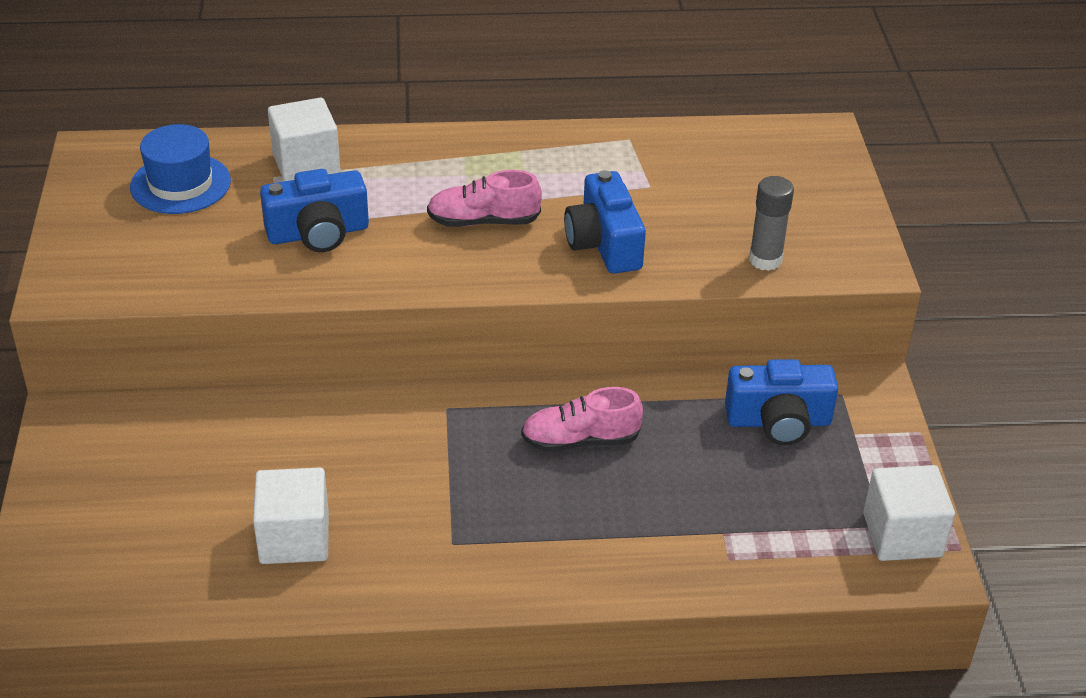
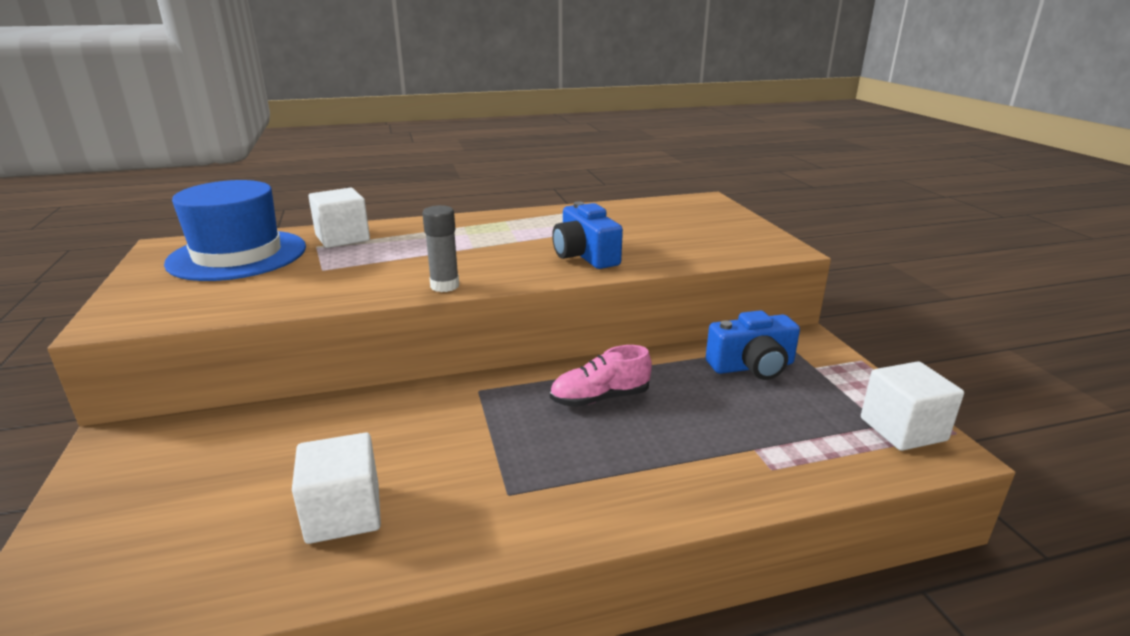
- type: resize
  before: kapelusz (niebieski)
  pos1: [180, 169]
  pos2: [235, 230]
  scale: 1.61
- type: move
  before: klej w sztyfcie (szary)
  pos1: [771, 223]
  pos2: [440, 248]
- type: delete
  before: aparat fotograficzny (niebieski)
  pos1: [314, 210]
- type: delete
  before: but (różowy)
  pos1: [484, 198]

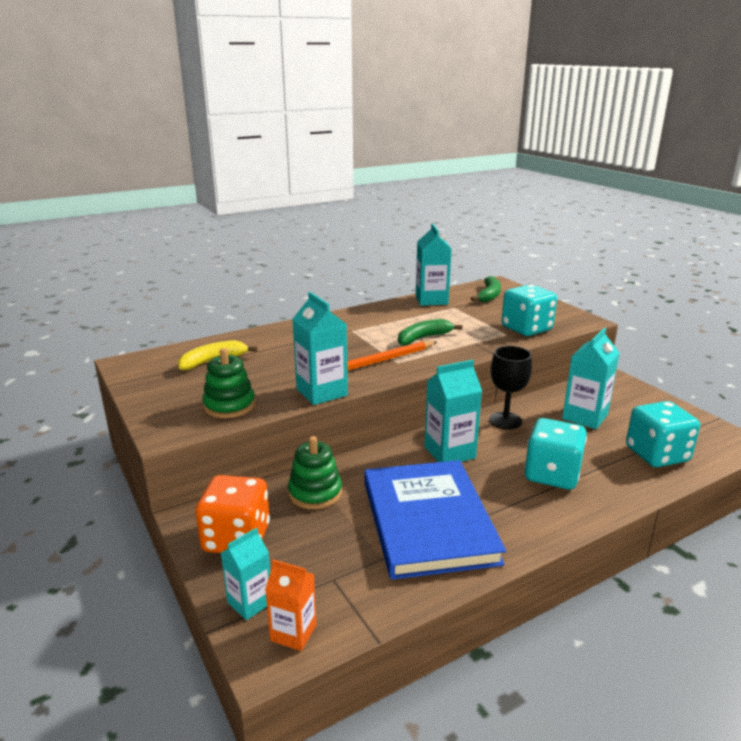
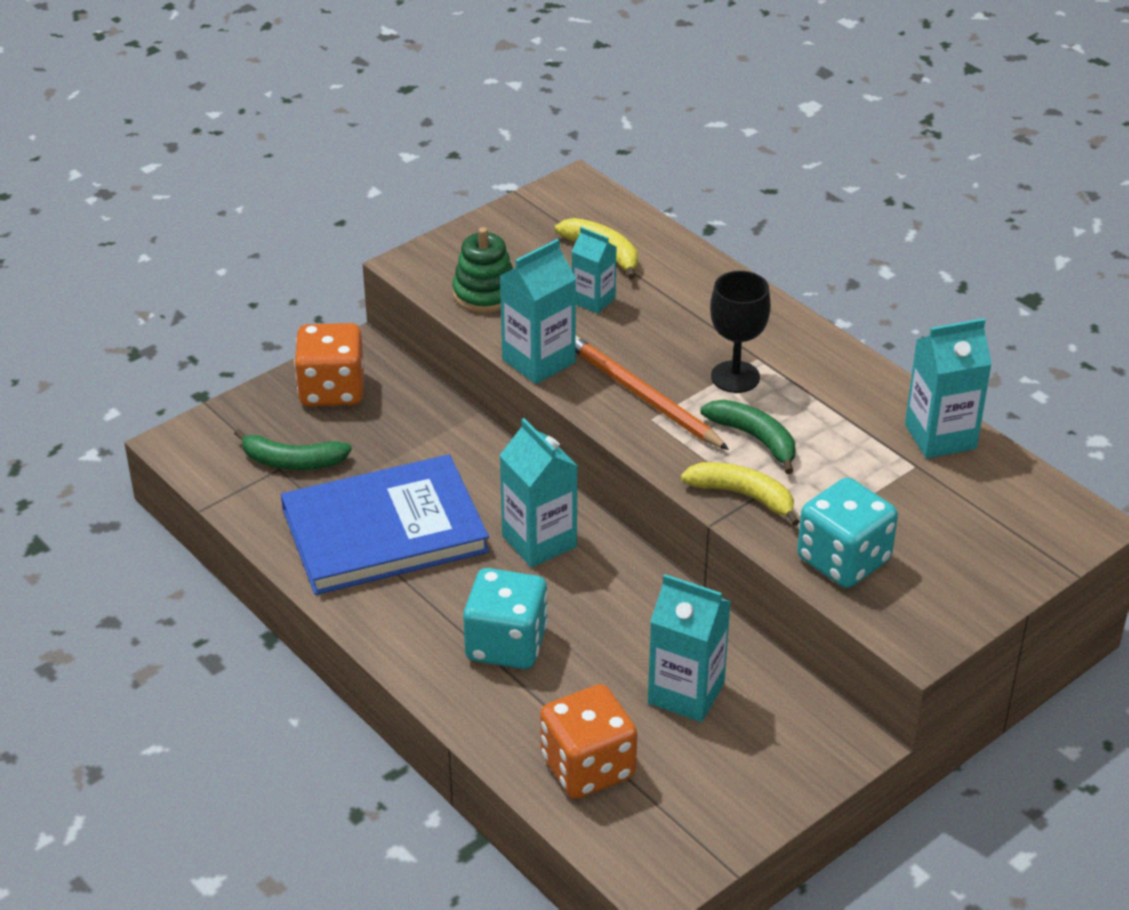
- type: move
  before: banan (zielony)
  pos1: [486, 289]
  pos2: [293, 449]
- type: recolor
  before: kostka do gry (turkusowy)
  after: kostka do gry (pomarańczowy)
  pos1: [663, 434]
  pos2: [588, 741]
- type: move
  before: karton mleka (turkusowy)
  pos1: [245, 573]
  pos2: [593, 270]
- type: insert
  after: banan (żółty)
  pos2: [740, 494]
- type: move
  before: kielich (czarny)
  pos1: [510, 388]
  pos2: [740, 332]
- type: delete
  before: karton mleka (pomarańczowy)
  pos1: [290, 605]
- type: delete
  before: zabawka nakładanka (zielony)
  pos1: [315, 472]

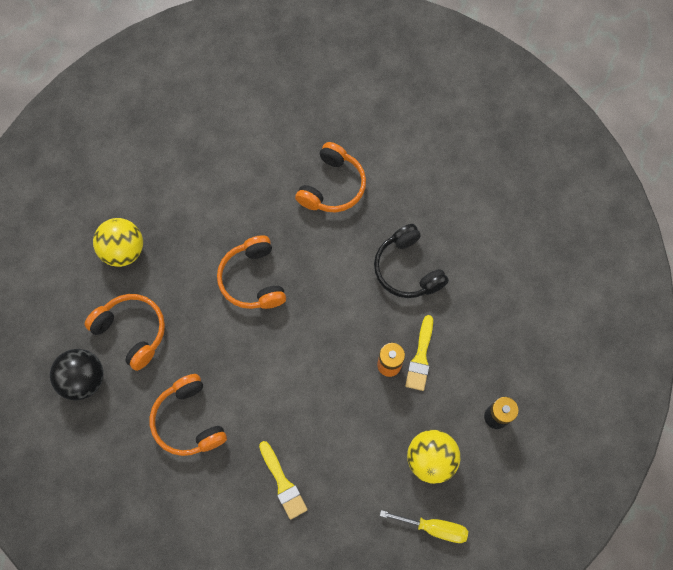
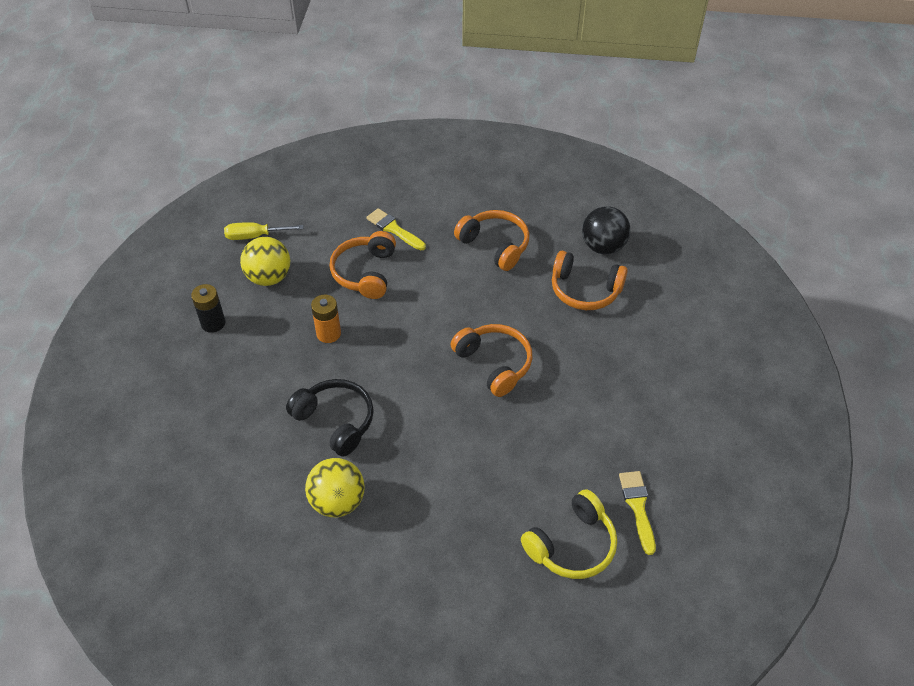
- type: move
  before: piłka (żółty)
  pos1: [118, 242]
  pos2: [335, 487]
- type: move
  before: słuchawki (pomarańczowy)
  pos1: [330, 177]
  pos2: [363, 265]
- type: insert
  after: słuchawki (żółty)
  pos2: [569, 534]
- type: move
  before: pędzel (żółty)
  pos1: [419, 353]
  pos2: [637, 513]

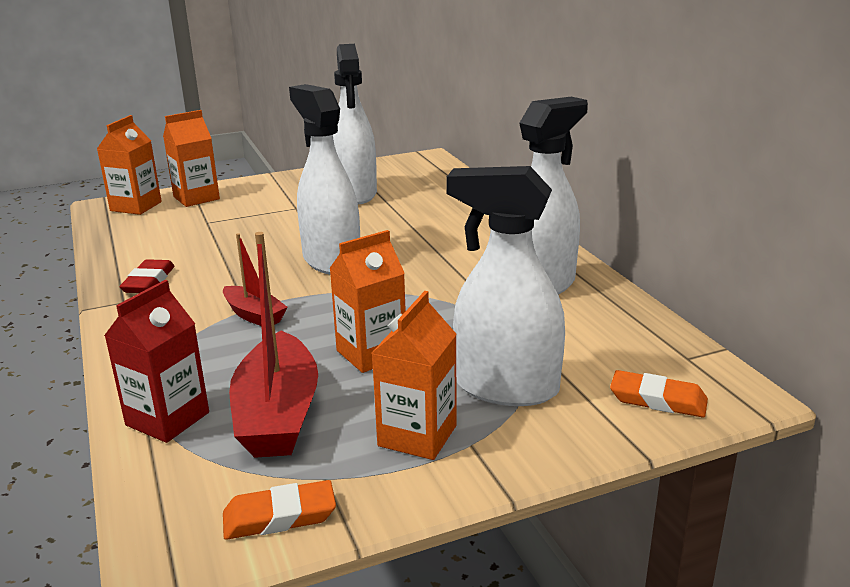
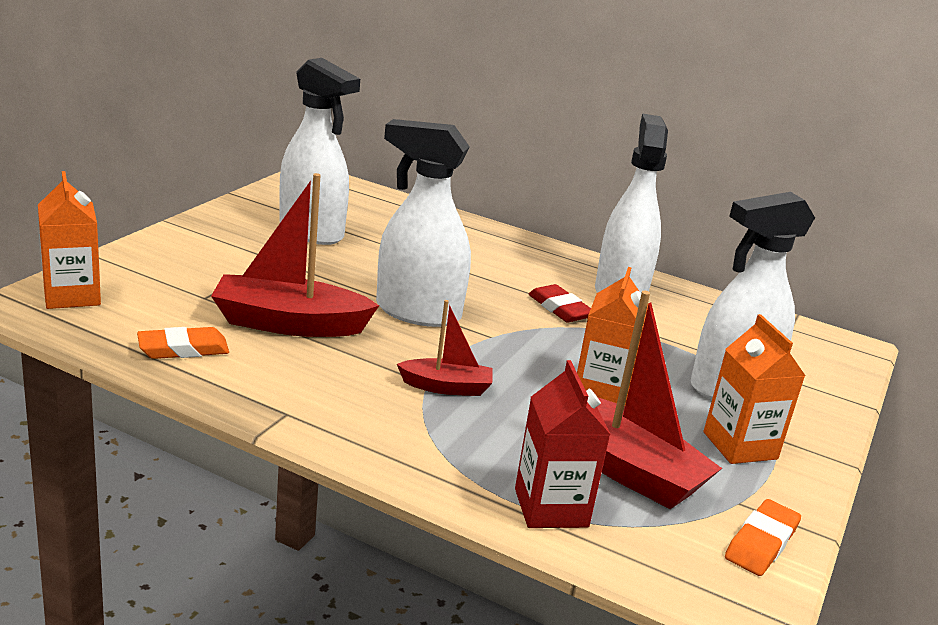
- type: move
  before: gumka do mazania (pomarańczowy)
  pos1: [659, 393]
  pos2: [183, 343]
- type: insert
  after: łódka (czerwony)
  pos2: [295, 255]
- type: move
  before: gumka do mazania (czerwony)
  pos1: [147, 276]
  pos2: [559, 303]
- type: delete
  before: karton mleka (pomarańczowy)
  pos1: [191, 158]

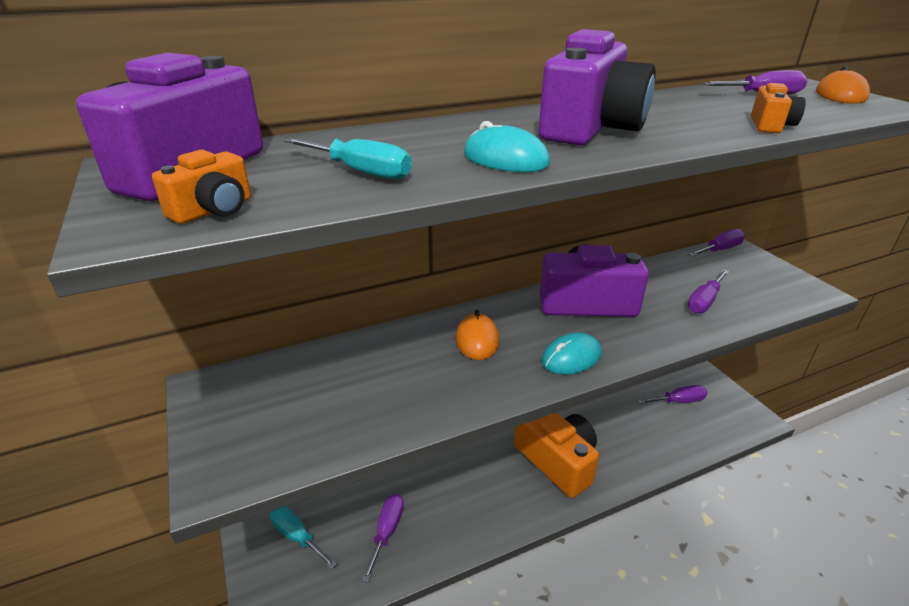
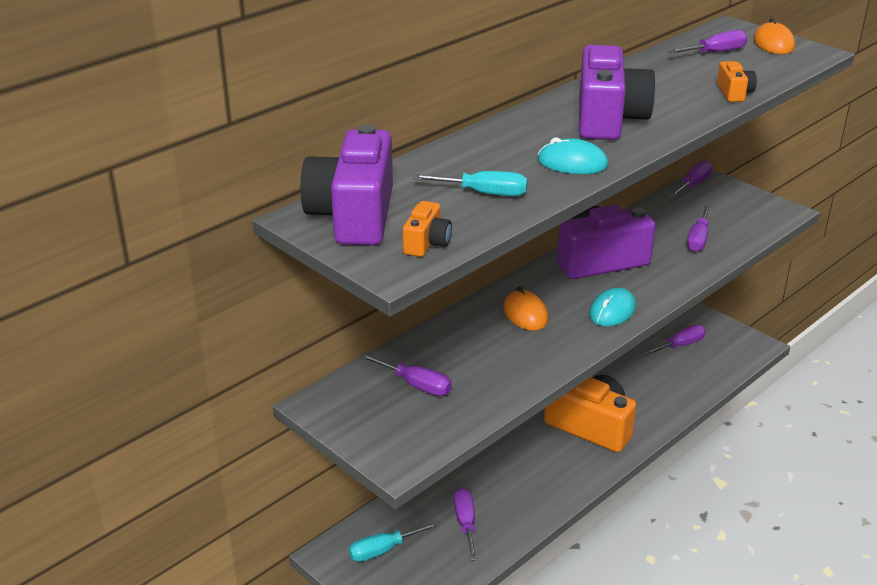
- type: rotate
  before: śrubokręt (turkusowy)
  pos1: [303, 537]
  pos2: [394, 541]
  turn: -45
- type: insert
  after: śrubokręt (fioletowy)
  pos2: [406, 374]

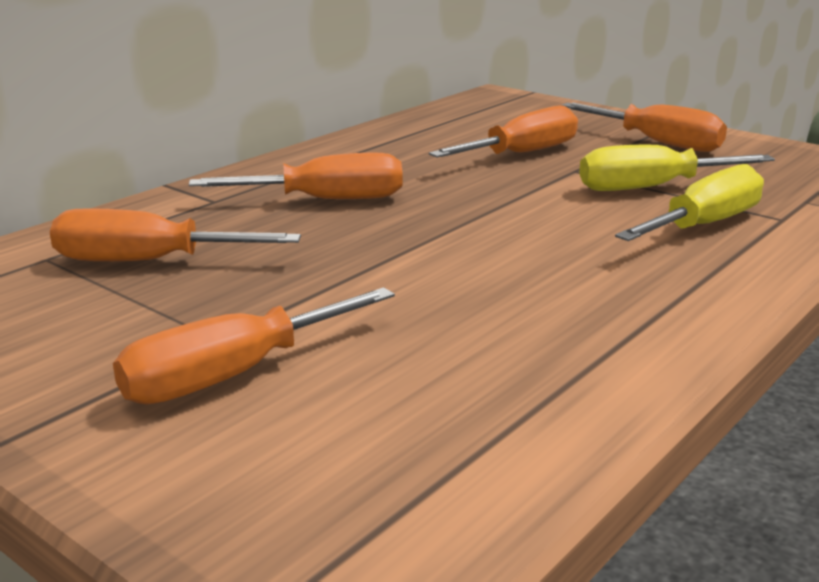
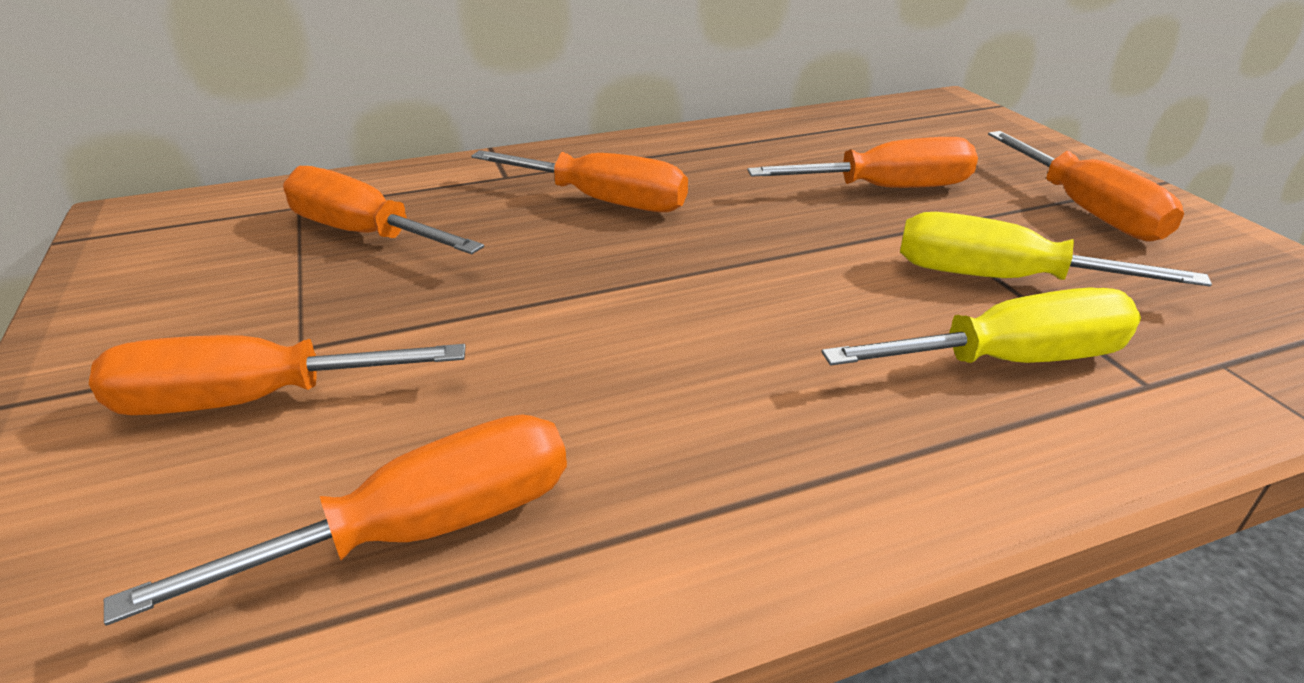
- type: insert
  after: śrubokręt (pomarańczowy)
  pos2: [335, 520]

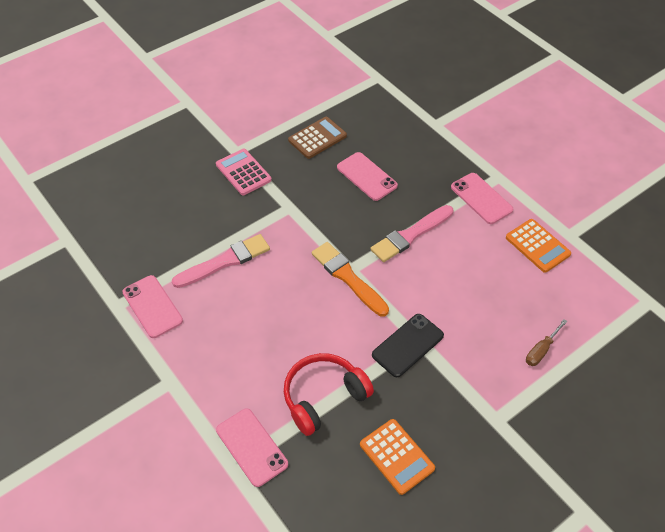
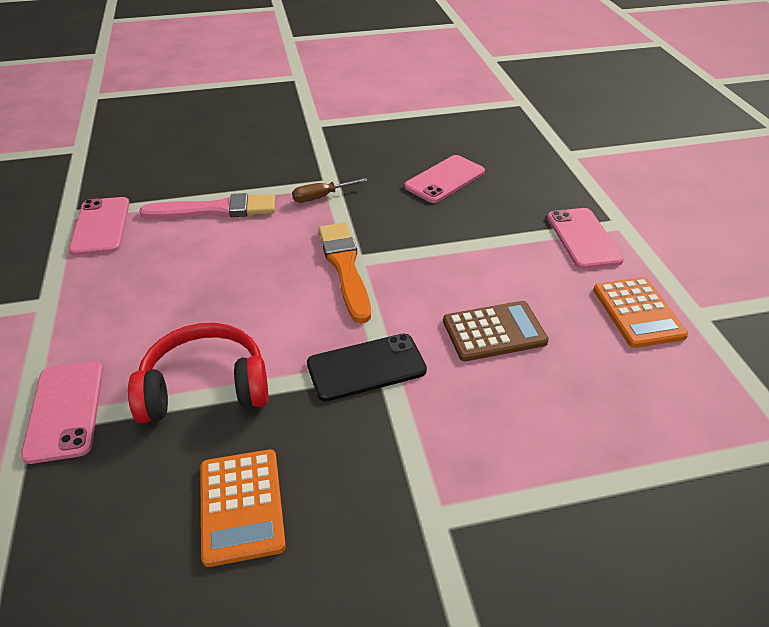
- type: move
  before: śrubokręt (brązowy)
  pos1: [546, 342]
  pos2: [330, 190]
- type: rotate
  before: telefon (różowy)
  pos1: [367, 176]
  pos2: [444, 179]
  turn: 60
- type: move
  before: kalkulator (brązowy)
  pos1: [317, 138]
  pos2: [496, 331]
- type: delete
  before: kalkulator (różowy)
  pos1: [244, 172]
- type: delete
  before: pędzel (różowy)
  pos1: [412, 233]

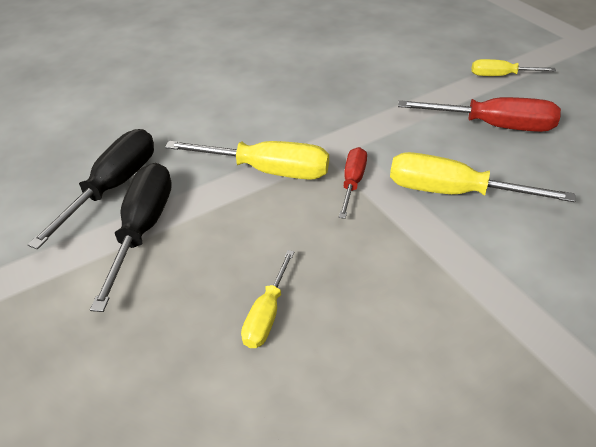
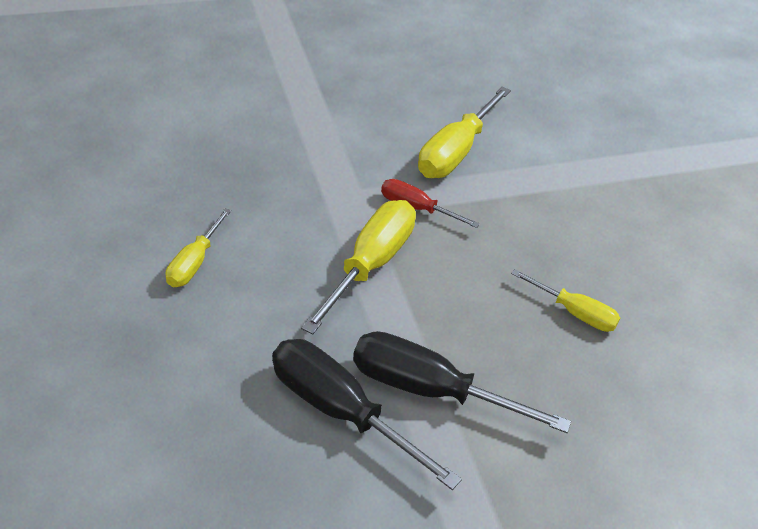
- type: move
  before: śrubokręt (żółty)
  pos1: [514, 67]
  pos2: [198, 247]
- type: delete
  before: śrubokręt (czerwony)
  pos1: [479, 114]

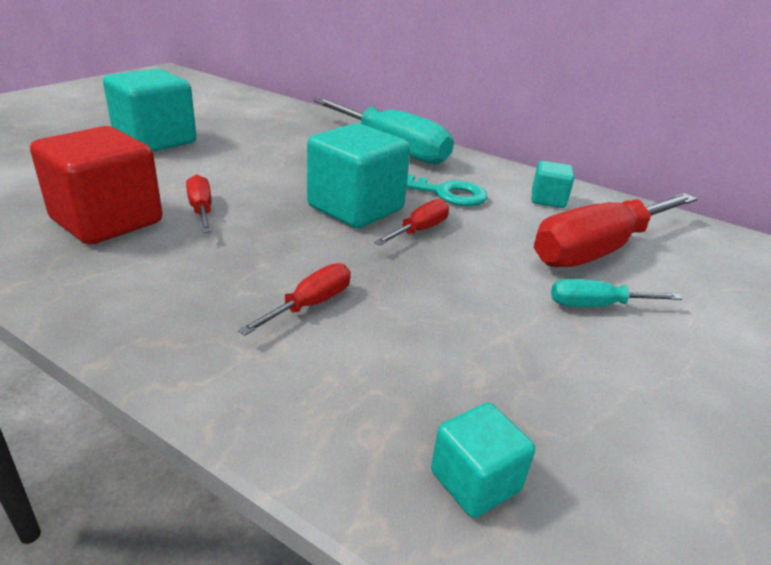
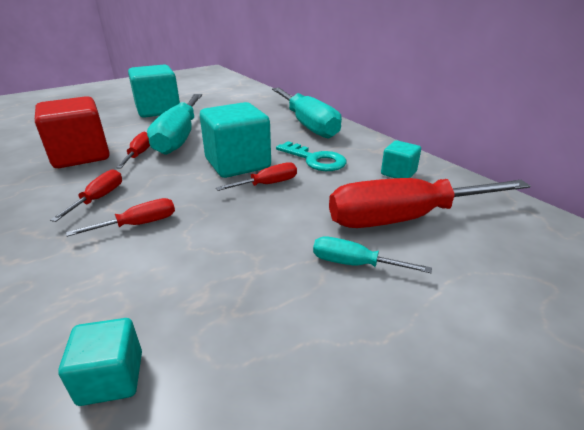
- type: insert
  after: śrubokręt (czerwony)
  pos2: [86, 195]
- type: insert
  after: śrubokręt (turkusowy)
  pos2: [174, 124]

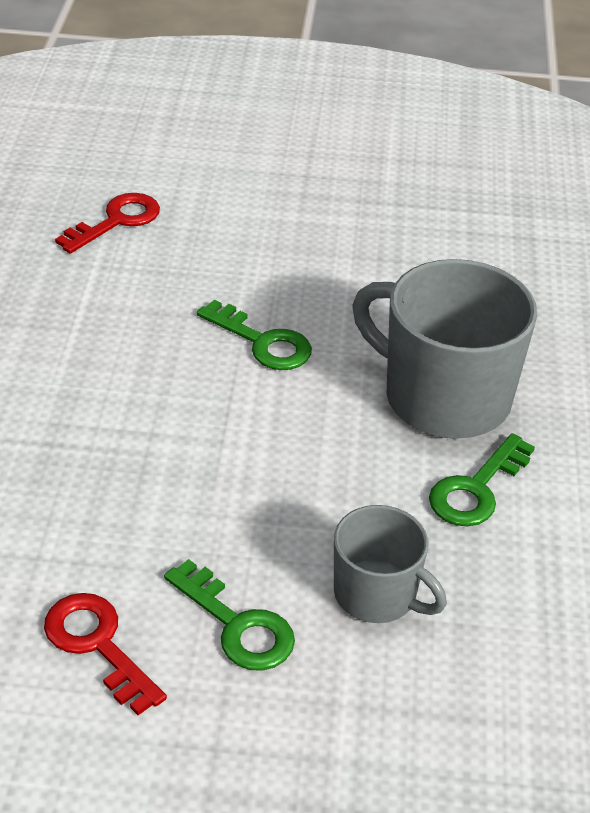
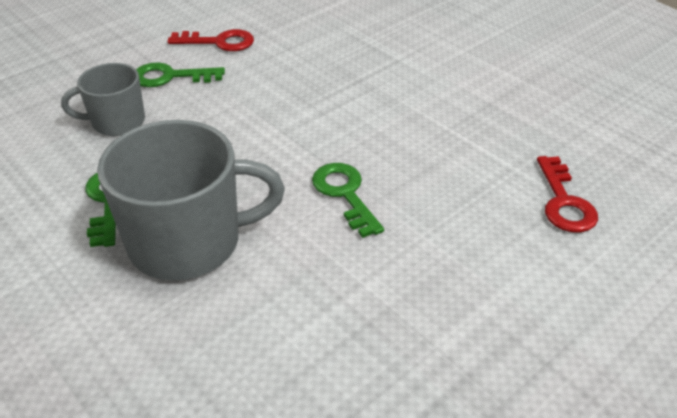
- type: rotate
  before: klucz (zielony)
  pos1: [254, 335]
  pos2: [348, 200]
  turn: 75

